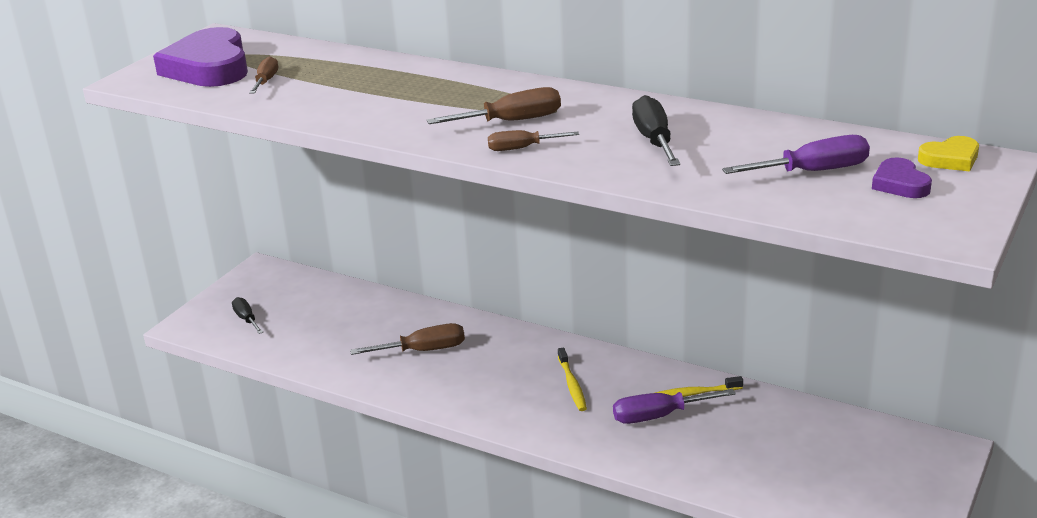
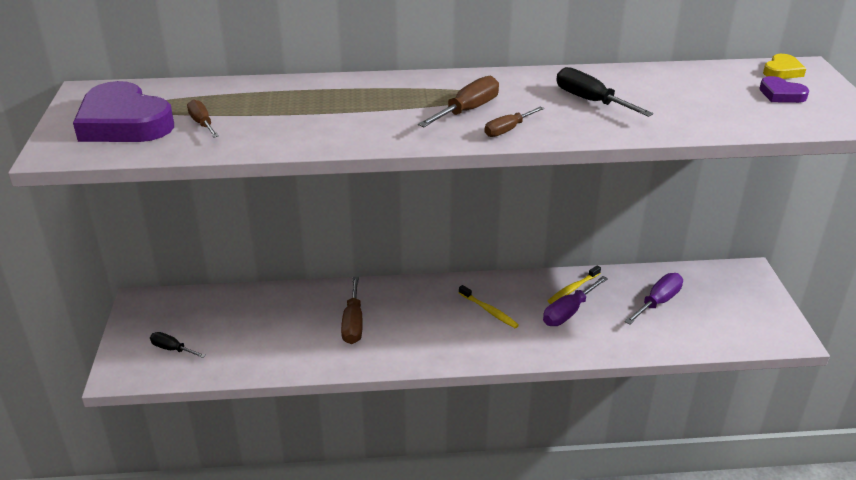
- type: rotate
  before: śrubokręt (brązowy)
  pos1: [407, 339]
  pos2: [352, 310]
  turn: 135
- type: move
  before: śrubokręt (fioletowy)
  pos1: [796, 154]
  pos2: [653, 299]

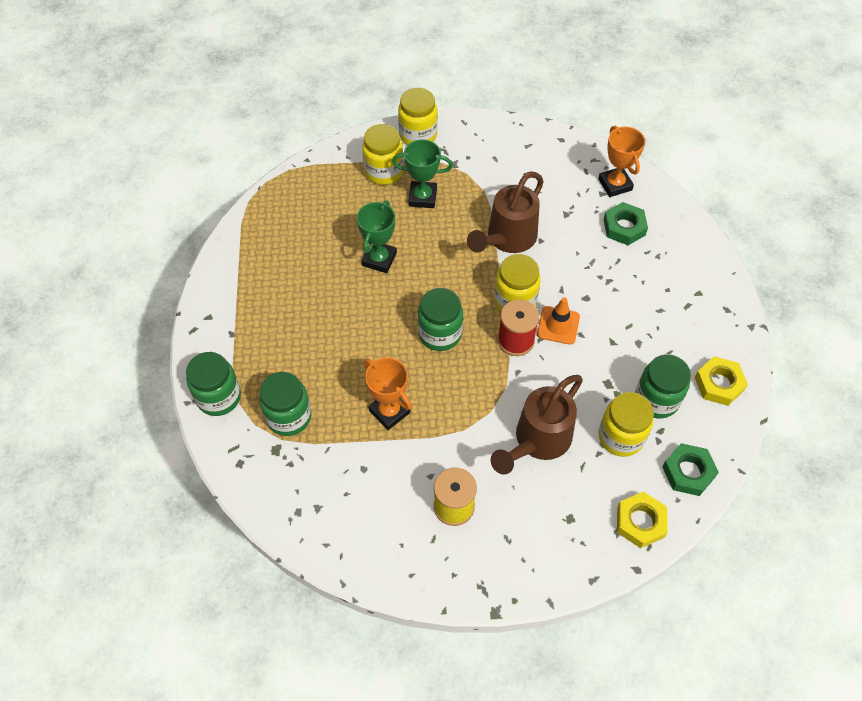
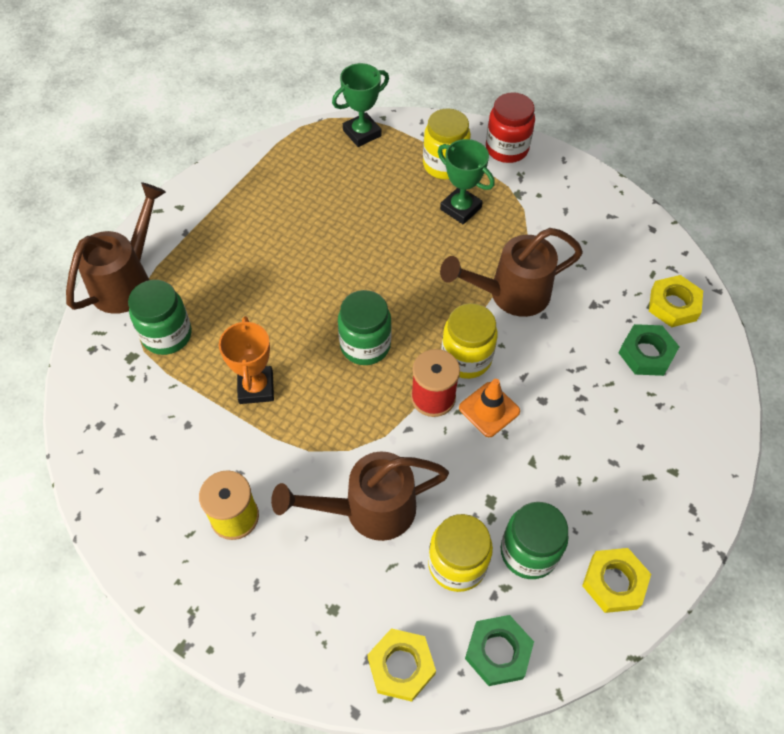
- type: replace
  before: słoik (zielony)
  after: konewka (brązowy)
  pos1: [213, 384]
  pos2: [116, 248]
- type: move
  before: puchar (zielony)
  pos1: [377, 237]
  pos2: [360, 105]
- type: recolor
  before: słoik (żółty)
  after: słoik (czerwony)
  pos1: [418, 116]
  pos2: [510, 127]
- type: replace
  before: puchar (pomarańczowy)
  after: nakrętka (żółty)
  pos1: [621, 161]
  pos2: [676, 301]

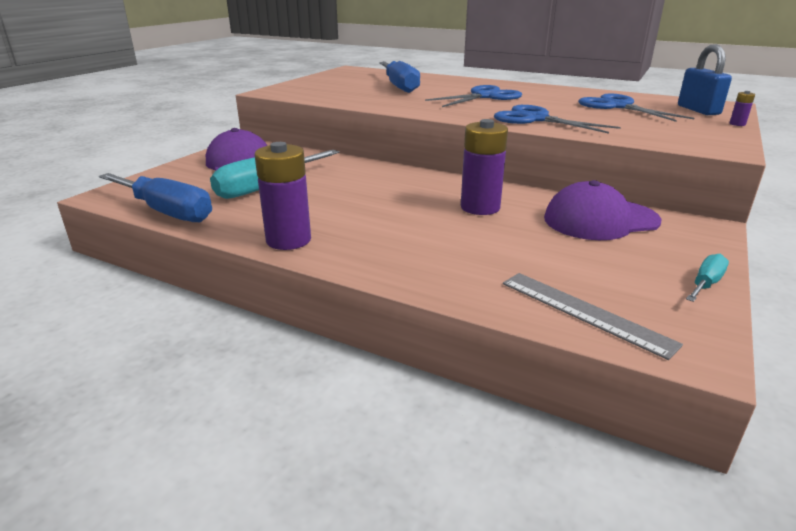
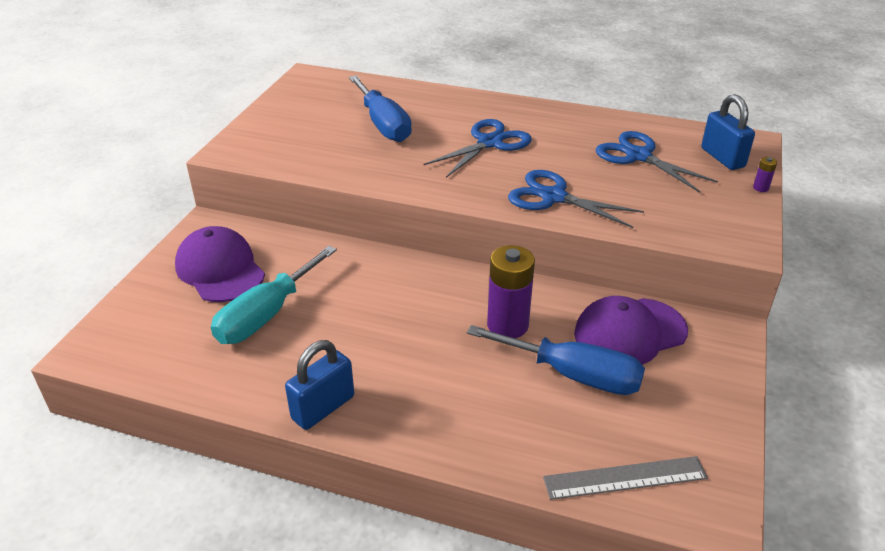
- type: replace
  before: bateria (fioletowy)
  after: kłódka (niebieski)
  pos1: [283, 196]
  pos2: [319, 385]
- type: move
  before: śrubokręt (niebieski)
  pos1: [155, 197]
  pos2: [556, 360]
- type: rotate
  before: linijka (szary)
  pos1: [593, 316]
  pos2: [625, 478]
  turn: -45
- type: delete
  before: śrubokręt (turkusowy)
  pos1: [707, 278]

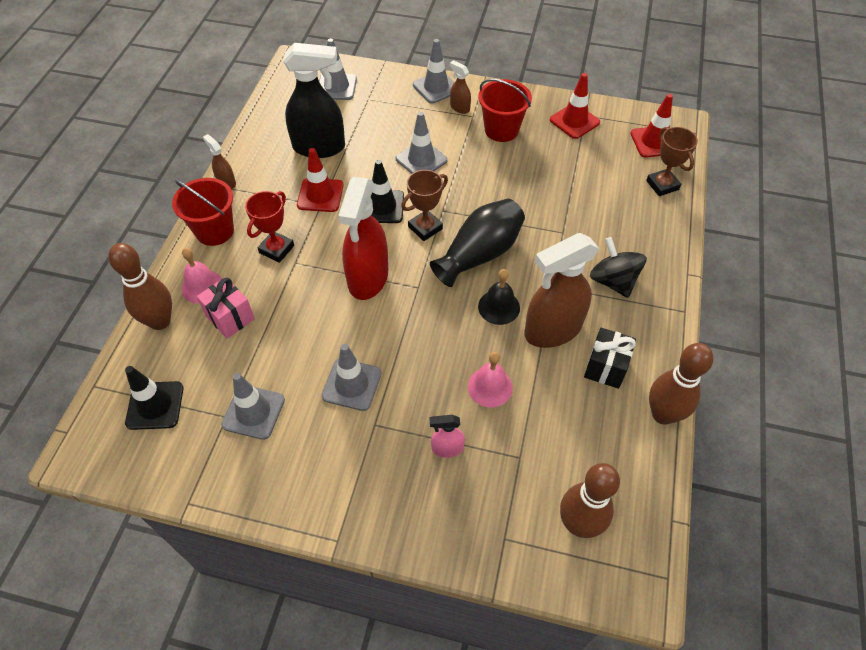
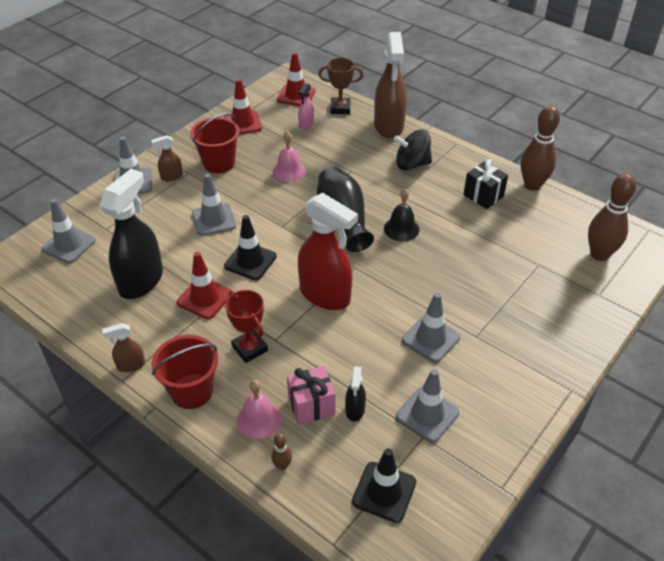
- type: resize
  before: kręgiel (brązowy)
  pos1: [140, 286]
  pos2: [281, 451]
  scale: 0.44
- type: move
  before: dzwonek (różowy)
  pos1: [490, 380]
  pos2: [289, 156]
- type: move
  before: spryskiwacz (różowy)
  pos1: [447, 436]
  pos2: [306, 106]
- type: insert
  after: spryskiwacz (czarny)
  pos2: [355, 394]
- type: move
  before: spryskiwacz (brązowy)
  pos1: [561, 290]
  pos2: [390, 85]
- type: delete
  before: puchar (brązowy)
  pos1: [424, 205]

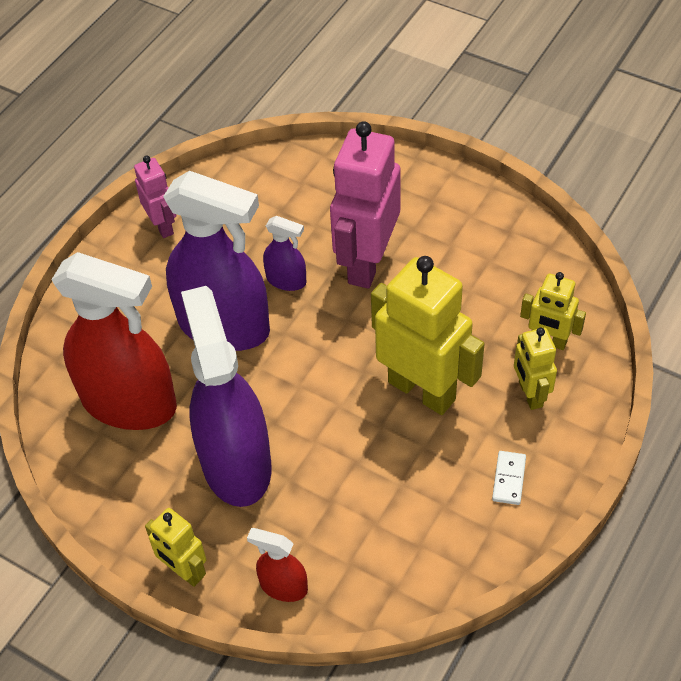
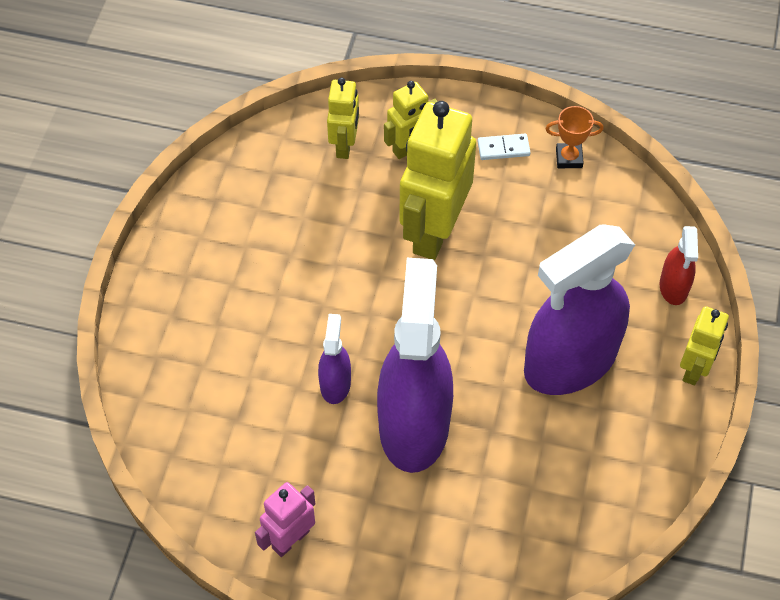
- type: insert
  after: puchar (pomarańczowy)
  pos2: [574, 137]
- type: delete
  before: spryskiwacz (czerwony)
  pos1: [114, 341]
- type: delete
  before: robot (różowy)
  pos1: [365, 204]

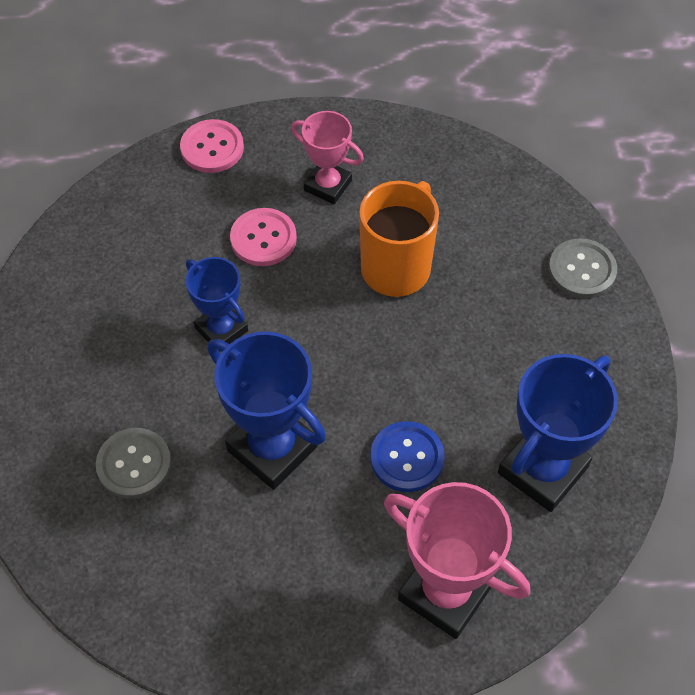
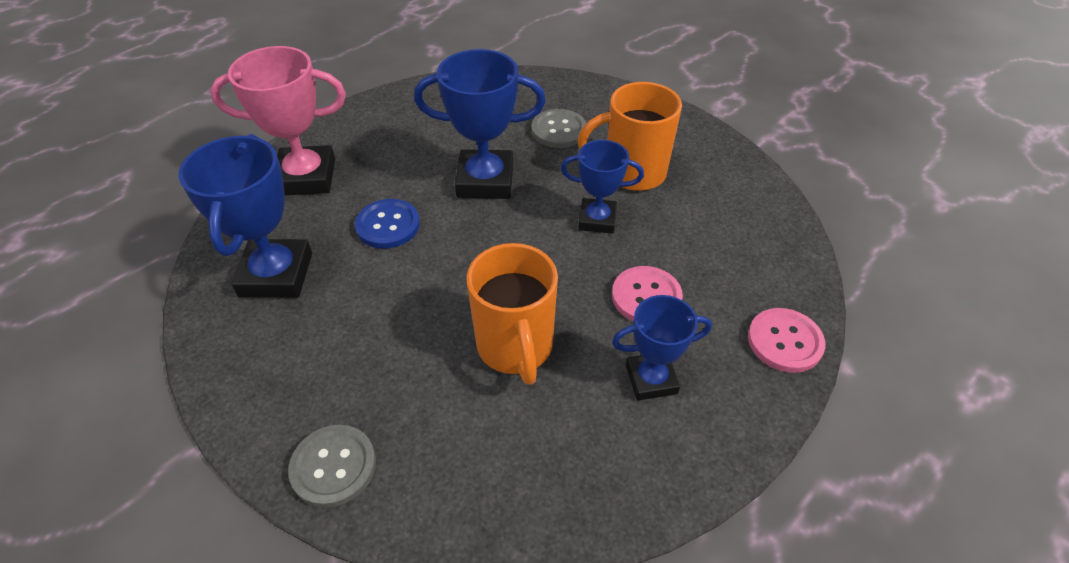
- type: insert
  after: kubek (pomarańczowy)
  pos2: [629, 136]
- type: recolor
  before: puchar (różowy)
  after: puchar (niebieski)
  pos1: [327, 157]
  pos2: [662, 347]

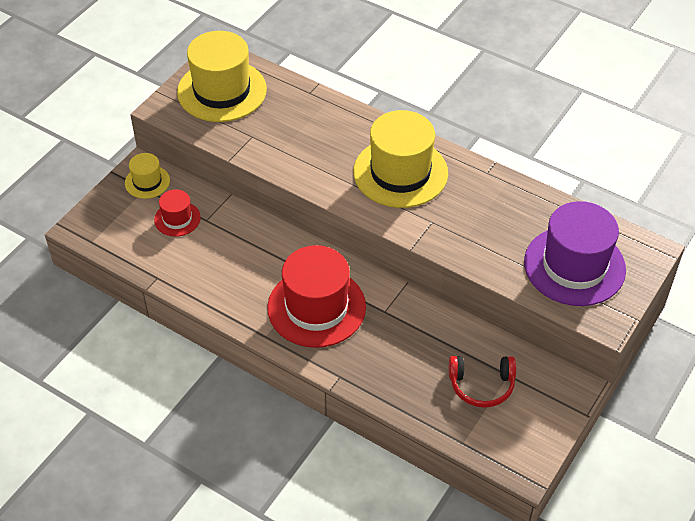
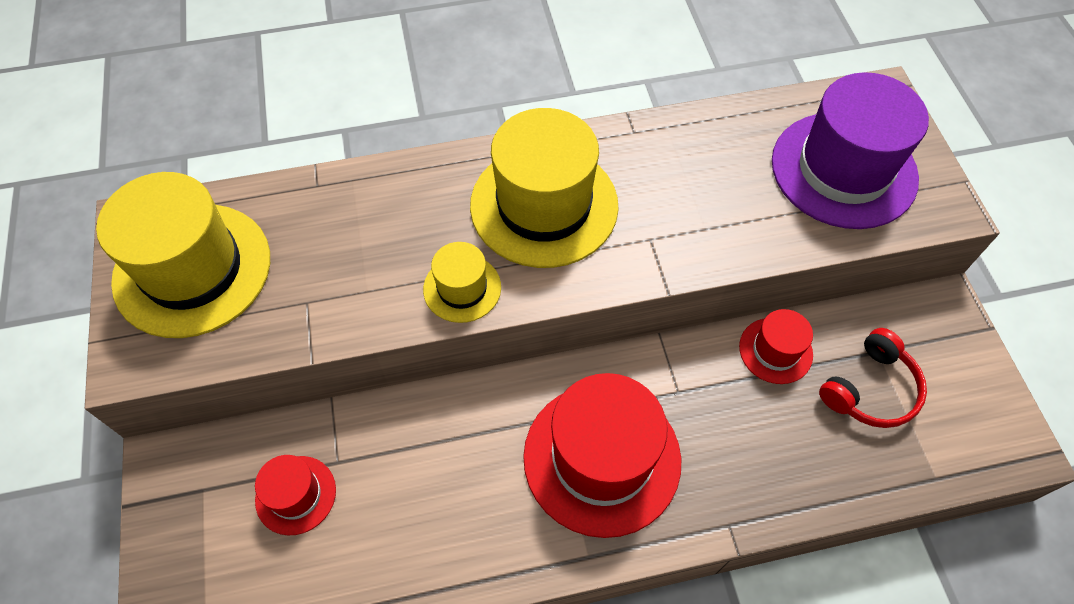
- type: move
  before: kapelusz (żółty)
  pos1: [147, 176]
  pos2: [462, 282]
- type: insert
  after: kapelusz (czerwony)
  pos2: [776, 346]

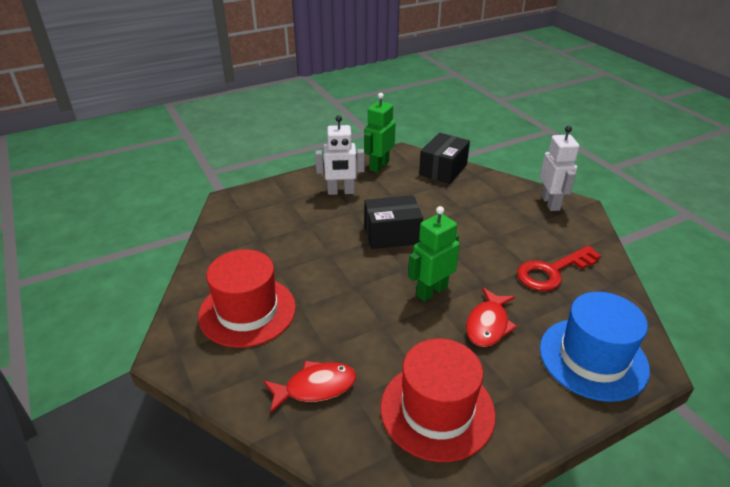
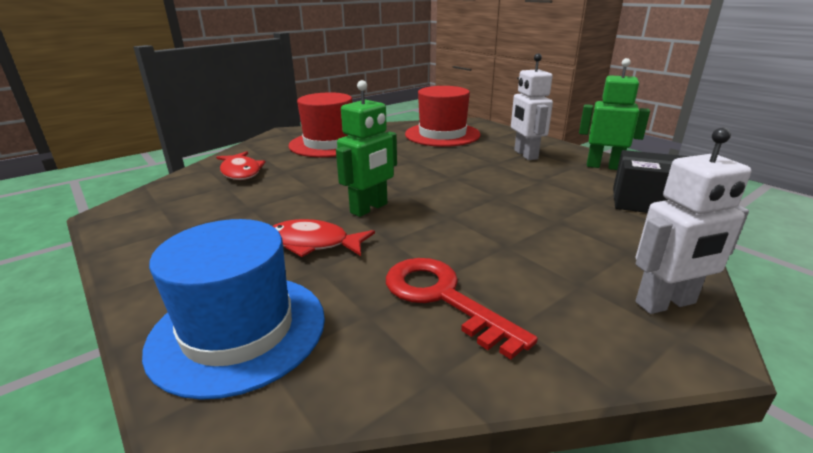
- type: rotate
  before: robot (zielony)
  pos1: [434, 254]
  pos2: [366, 148]
  turn: 90
- type: move
  before: kapelusz (czerwony)
  pos1: [438, 400]
  pos2: [443, 116]
- type: delete
  before: pudełko (czarny)
  pos1: [393, 222]

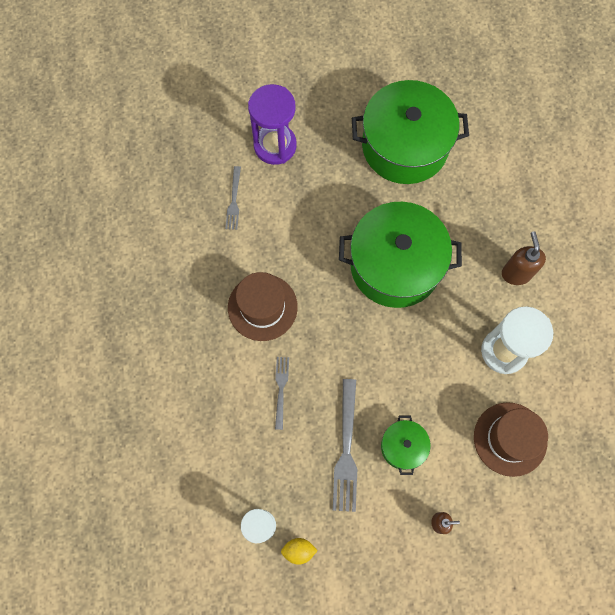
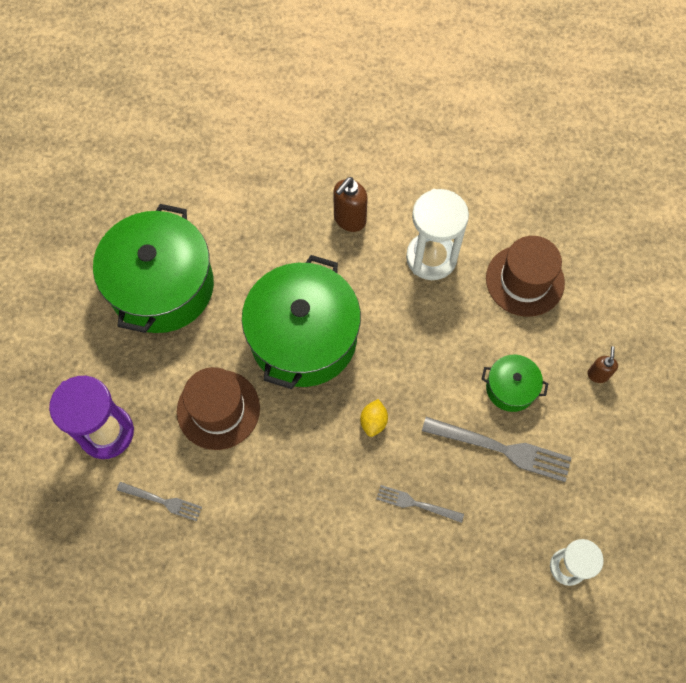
- type: move
  before: kapelusz (brązowy)
  pos1: [263, 306]
  pos2: [218, 408]
- type: rotate
  before: dozownik mydła (brązowy)
  pos1: [524, 258]
  pos2: [350, 204]
  turn: -60
- type: move
  before: cytryna (żółty)
  pos1: [299, 551]
  pos2: [374, 418]

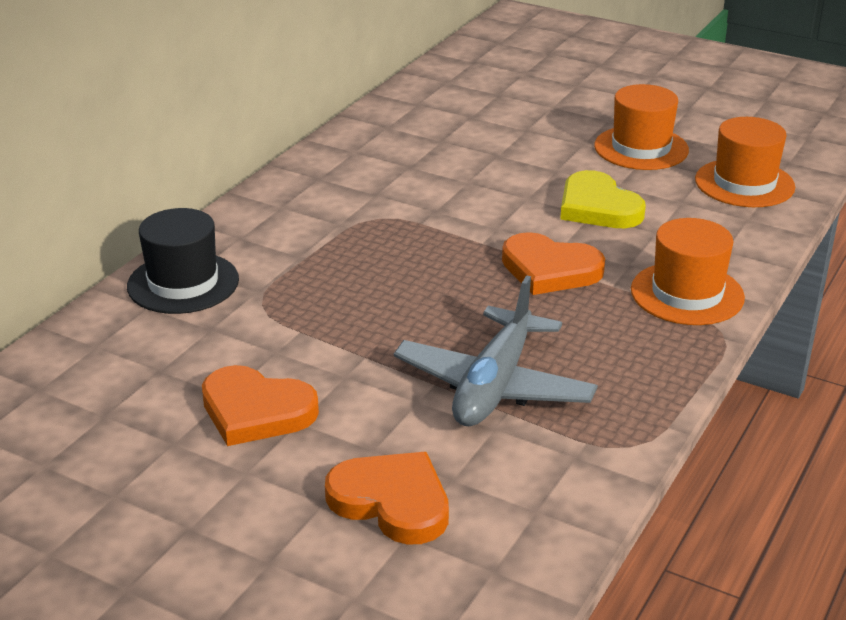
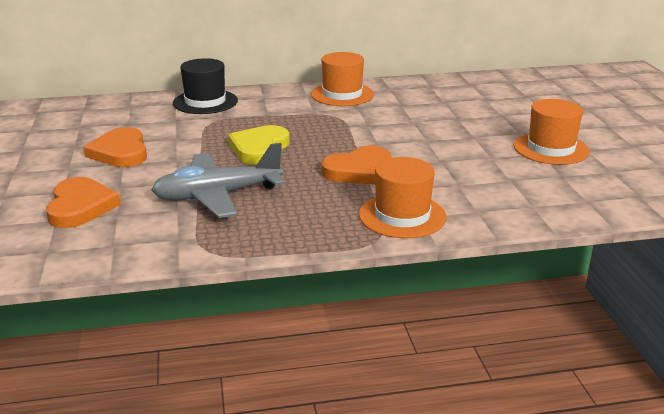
- type: move
  before: serce (żółty)
  pos1: [603, 199]
  pos2: [259, 145]
- type: move
  before: kapelusz (pomarańczowy)
  pos1: [745, 162]
  pos2: [342, 79]
- type: rotate
  before: serce (pomarańczowy)
  pos1: [553, 263]
  pos2: [356, 165]
  turn: -105

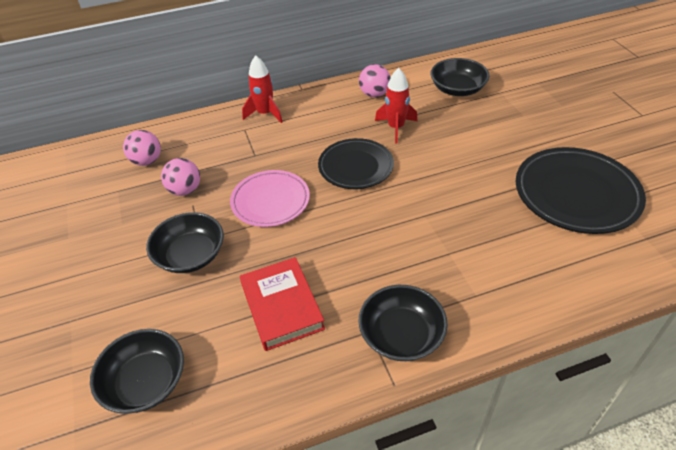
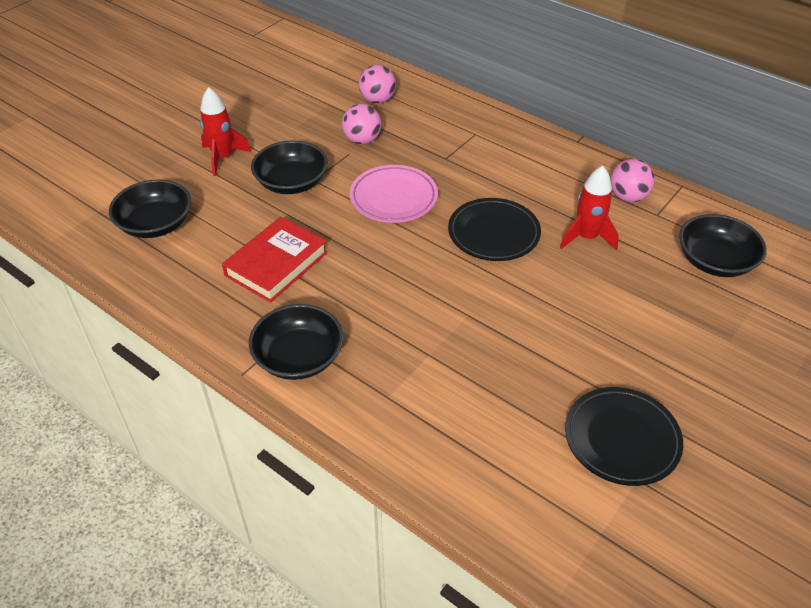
- type: move
  before: rakieta (czerwony)
  pos1: [262, 89]
  pos2: [225, 131]
- type: resize
  before: talerz (czarny)
  pos1: [581, 190]
  pos2: [624, 436]
  scale: 0.66

